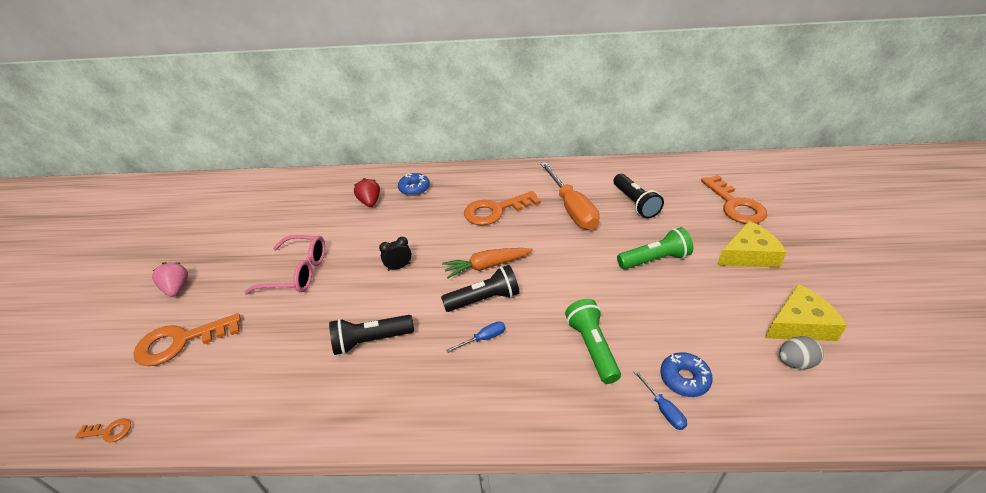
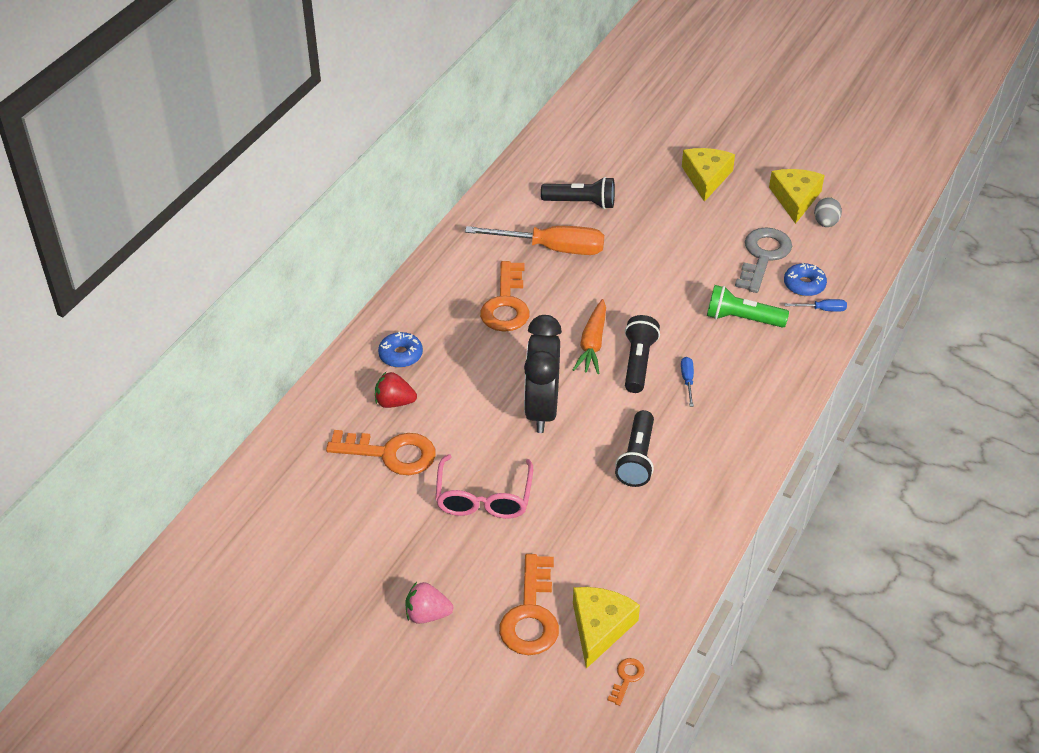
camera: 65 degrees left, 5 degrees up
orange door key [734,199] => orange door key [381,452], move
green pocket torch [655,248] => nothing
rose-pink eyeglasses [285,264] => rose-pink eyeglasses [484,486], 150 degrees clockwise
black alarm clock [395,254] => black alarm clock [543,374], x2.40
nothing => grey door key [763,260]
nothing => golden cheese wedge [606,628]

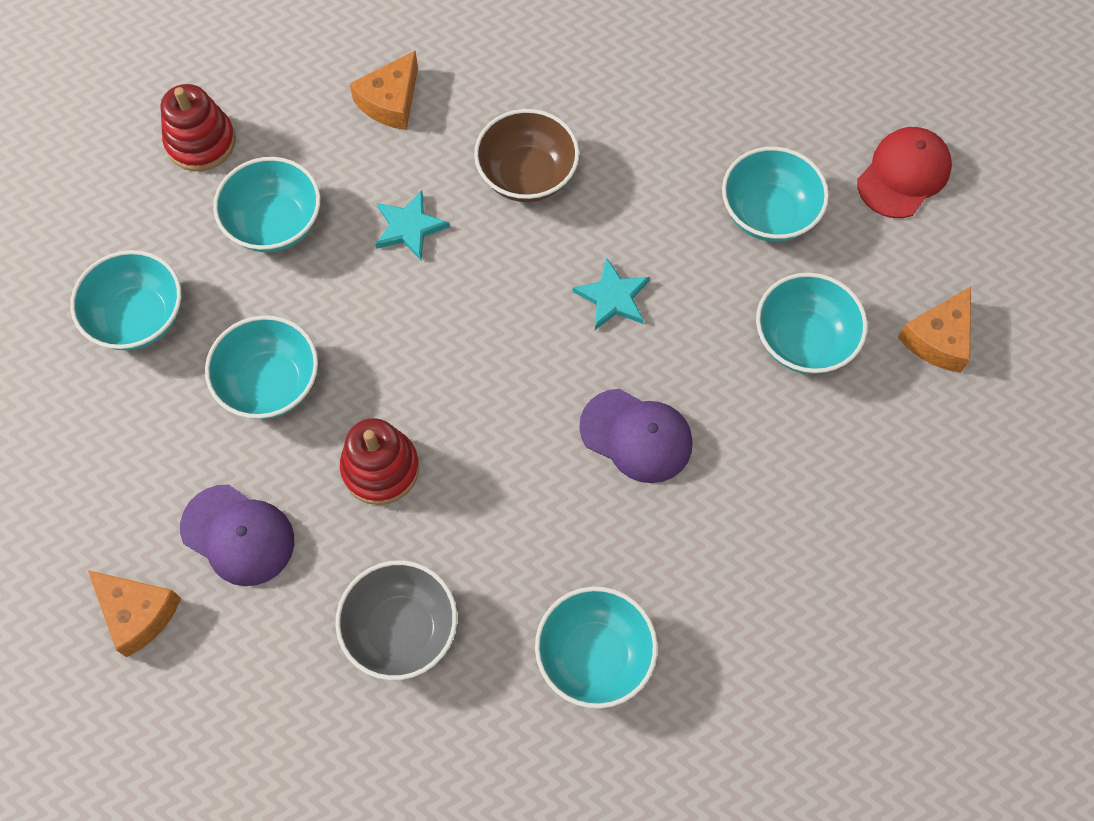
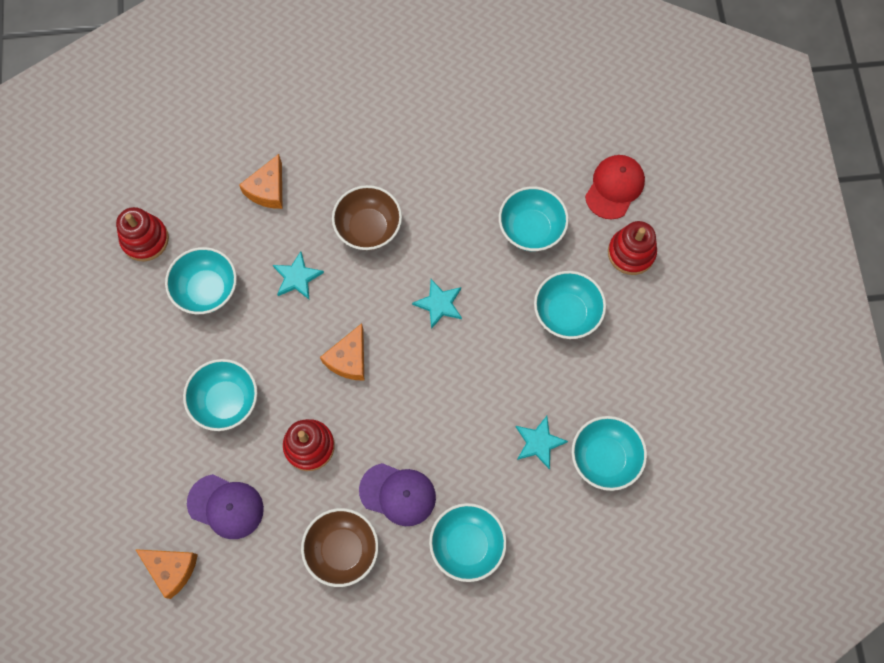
camera: 10 degrees left, 5 degrees up
teal deep dish [125,300] => teal deep dish [609,453], move
orange cheese wedge [934,330] => orange cheese wedge [342,352], move
purple cap [636,436] => purple cap [397,494], move
grey deep dish [396,620] => russet deep dish [340,547]
nothing => scarlet stacking rings [632,248]
nothing => teal star [542,442]

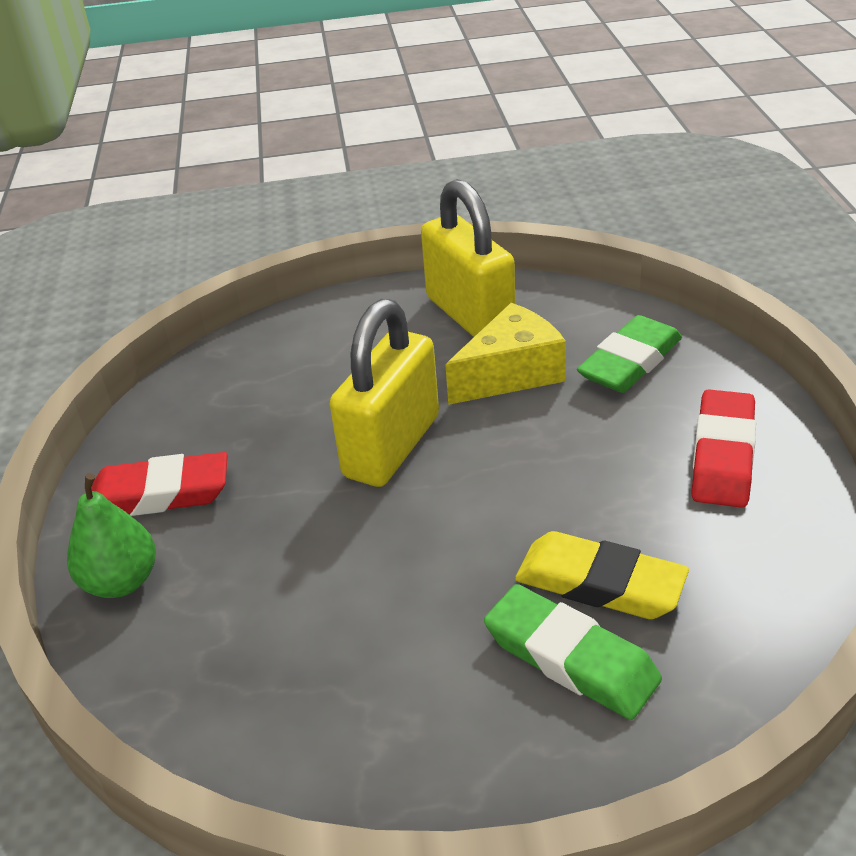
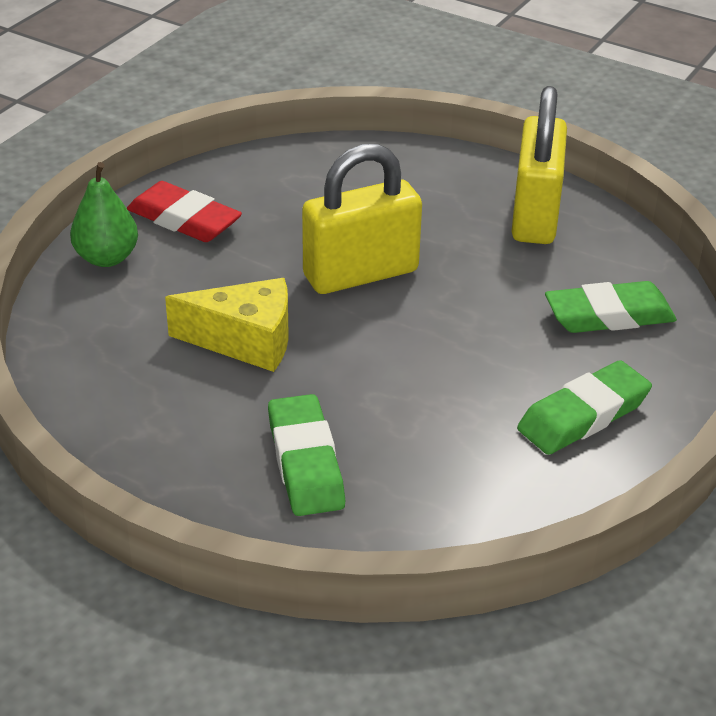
camera: 35 degrees right, 0 degrees up
golden cheese wedge [505,354] => golden cheese wedge [227,325], move
scarlet gum eraser [723,448] => green gum eraser [584,407]
golden gum eraser [602,575] => nothing

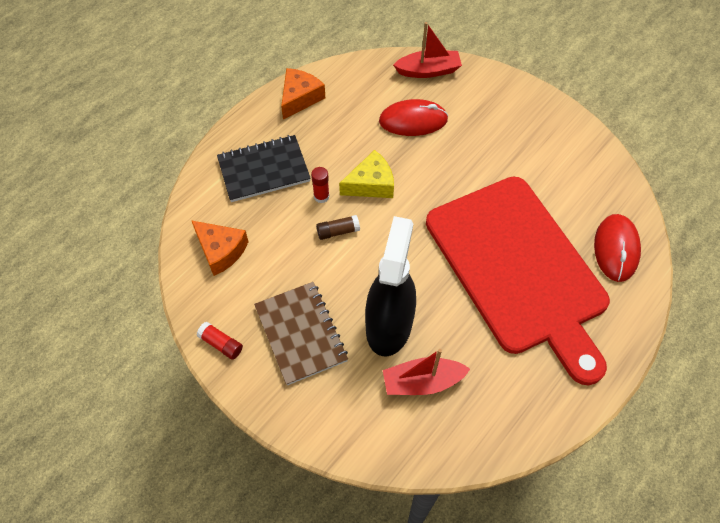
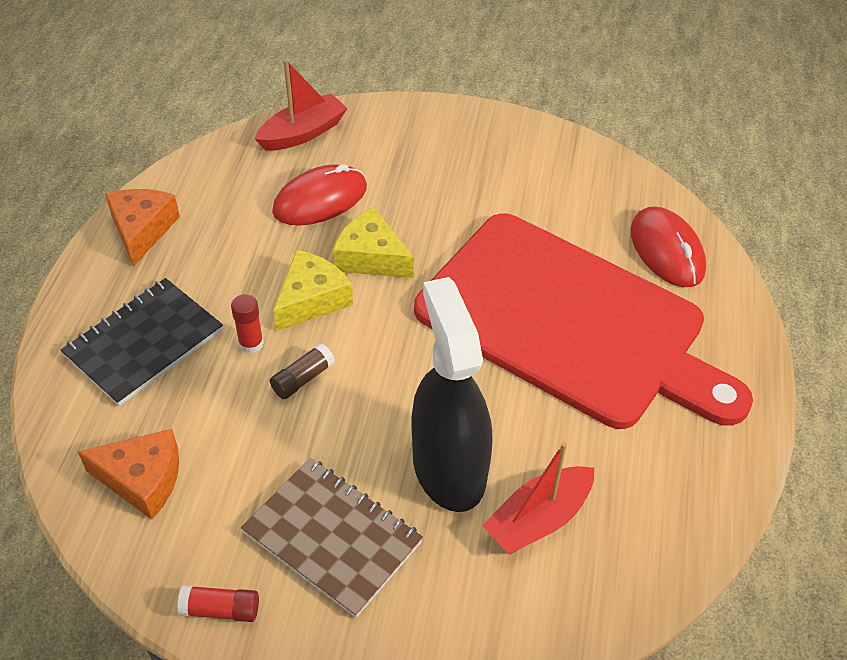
camera: 30 degrees left, 10 degrees down
nothing => golden cheese wedge [373,242]

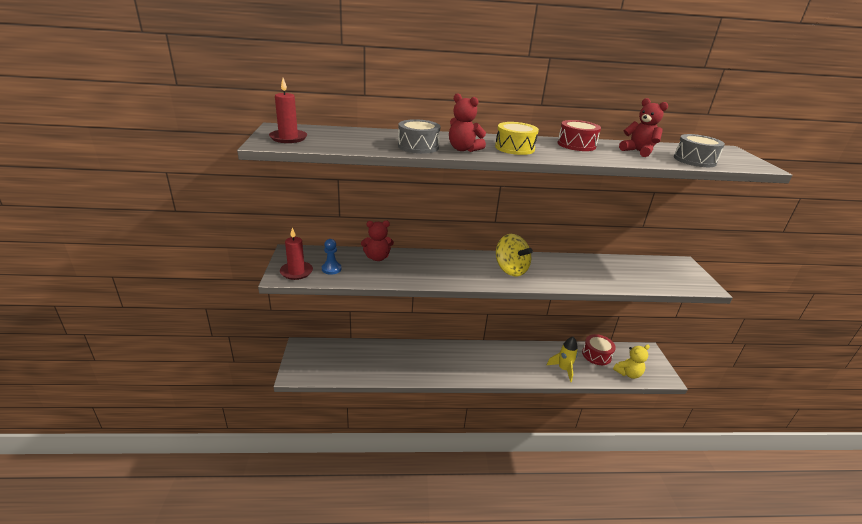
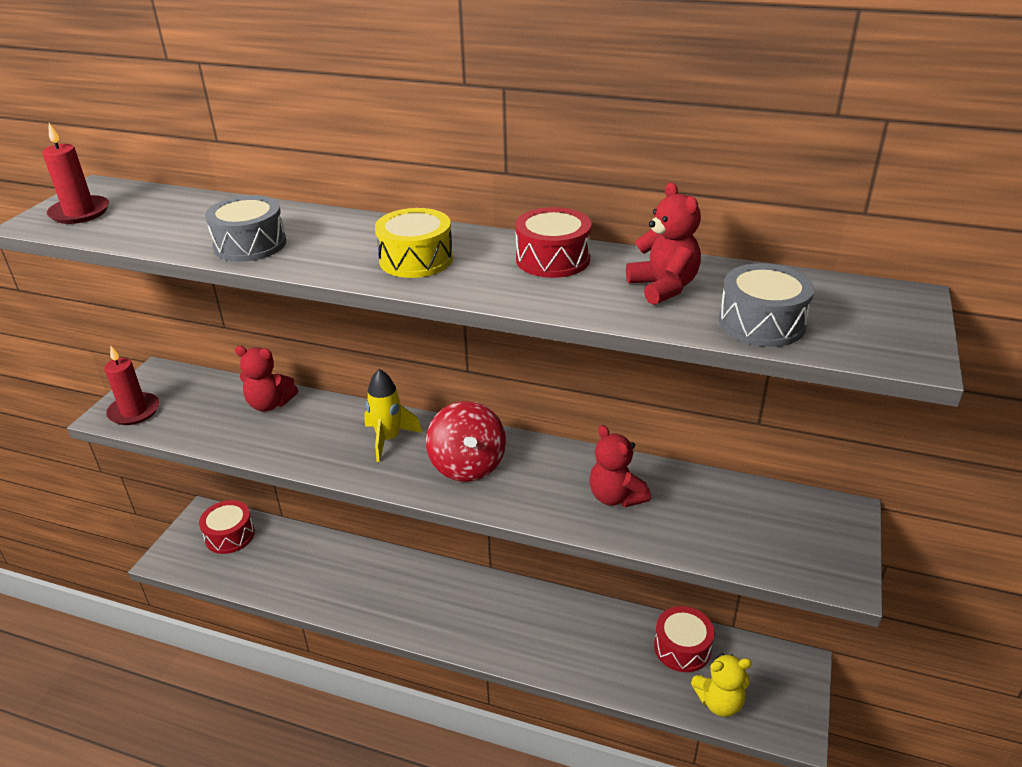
camera: 25 degrees right, 5 degrees up
scarlet teddy bear [467,122] => scarlet teddy bear [620,466], move
golden spinning top [514,255] => scarlet spinning top [466,441]
blue chess pawn [332,257] => nothing
golden rocket [562,359] => golden rocket [393,415], move
nothing => scarlet snare drum [227,527]

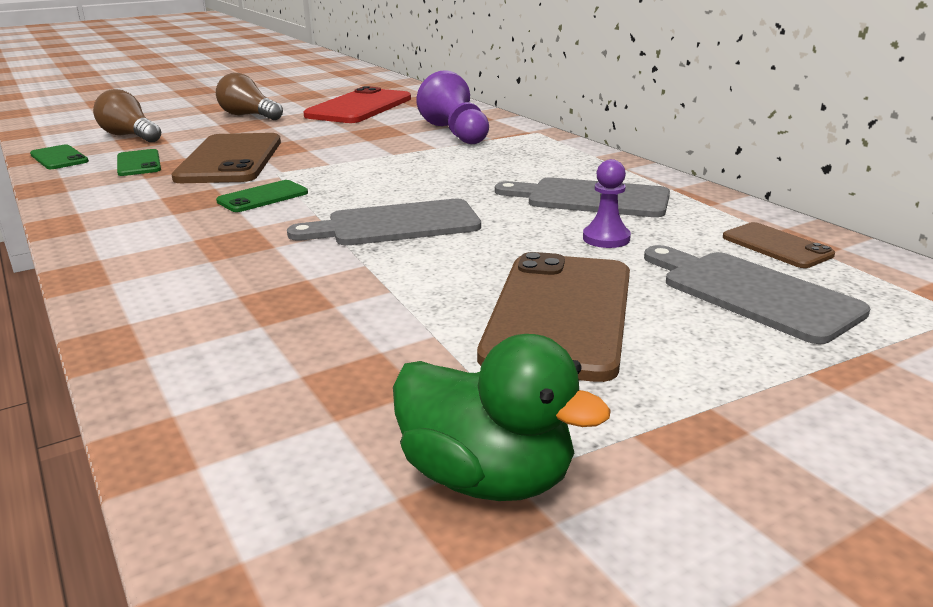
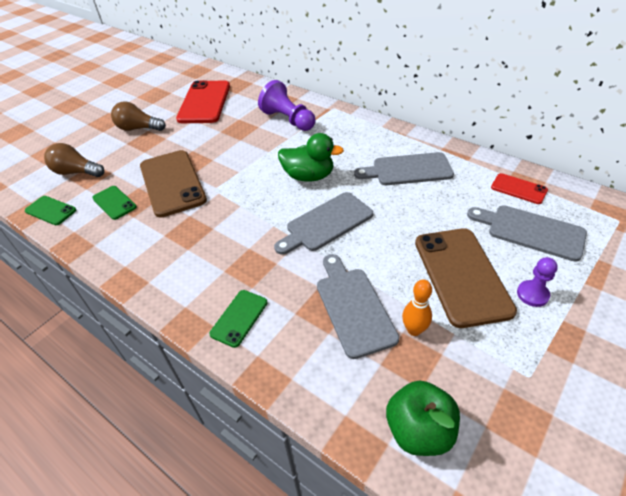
camera: 20 degrees left, 20 degrees up
purple chess pawn [607,203] => purple chess pawn [537,282], move
green smartphone [262,196] => green smartphone [238,319], move
russet smartphone [779,245] => scarlet smartphone [519,188]
green rubber duck [502,417] => green rubber duck [311,157], move
nothing => grey bread board [358,306]
nothing => orange bowling pin [417,308]
nothing => green toy apple [423,418]

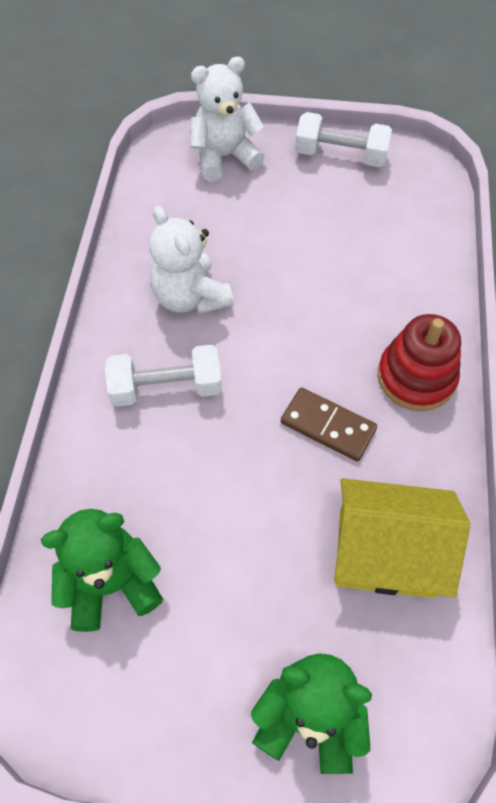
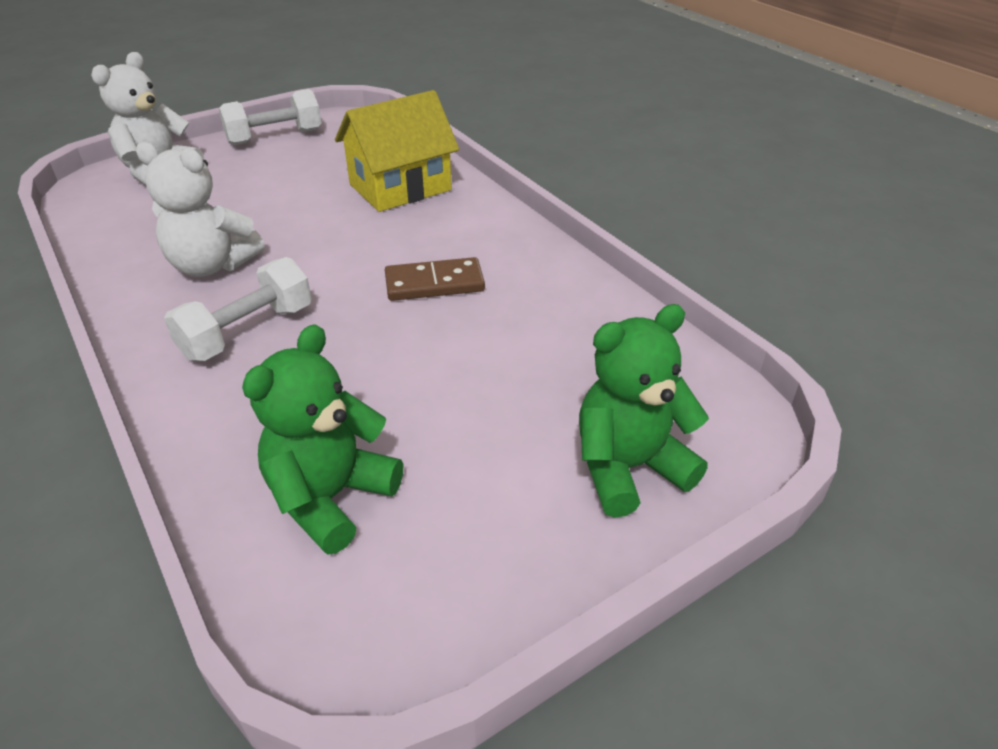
camera: 40 degrees left, 20 degrees down
scarlet stacking rings [419,362] => nothing
golden toy house [402,538] => golden toy house [397,151], move

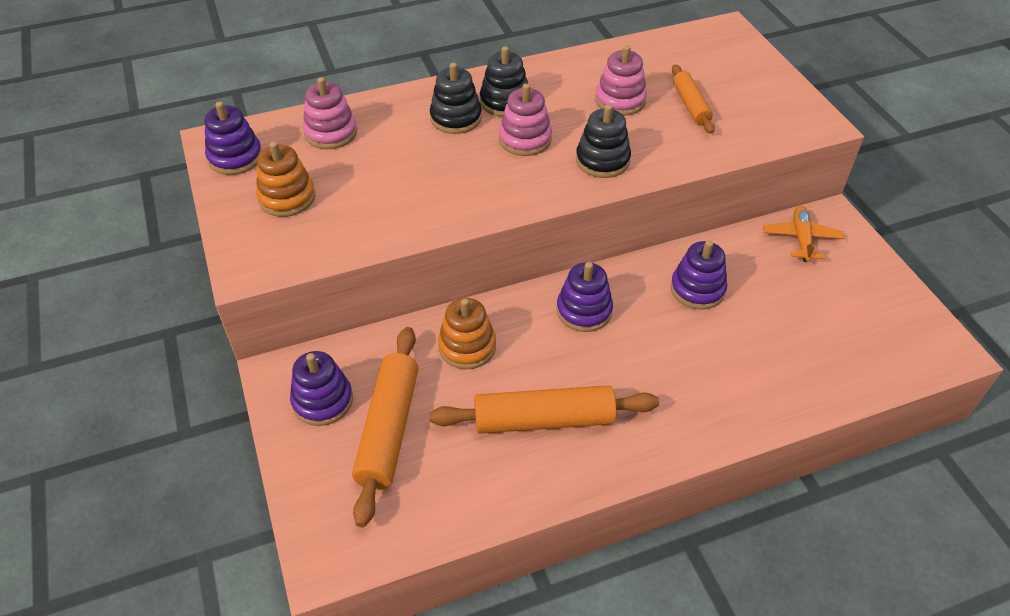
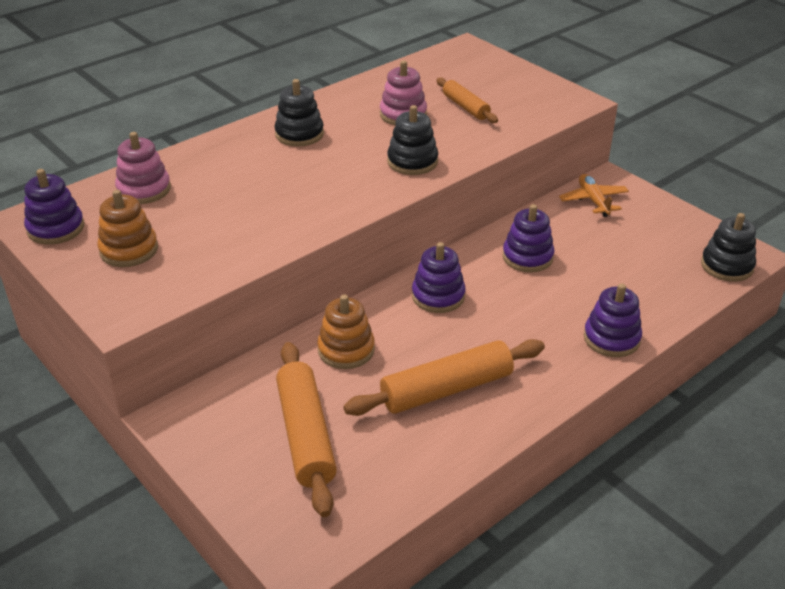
camera: 20 degrees left, 10 degrees down
black stacking rings [456,98] => black stacking rings [728,247], move
rose-pink stacking rings [525,120] => nothing
purple stacking rings [321,388] => purple stacking rings [613,320], move

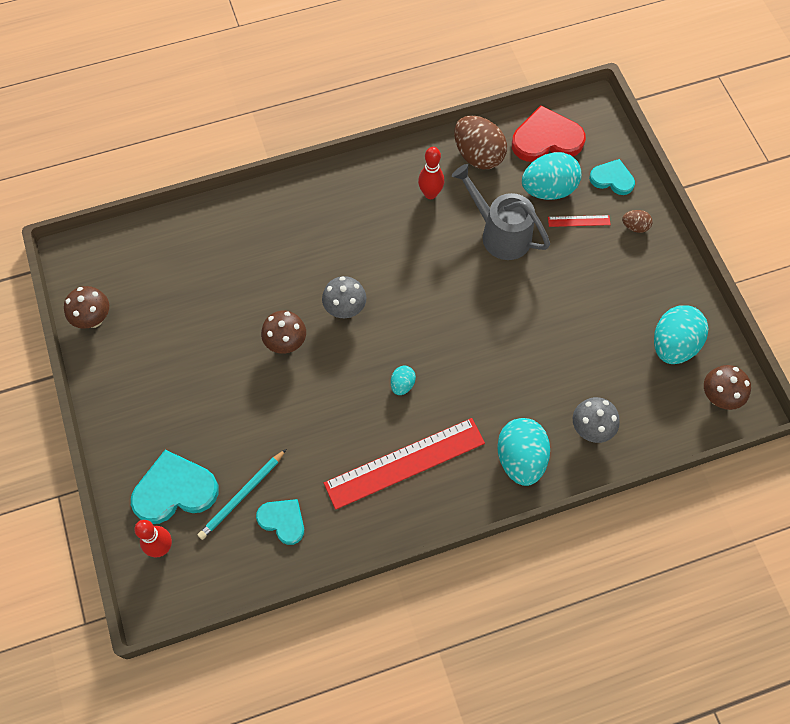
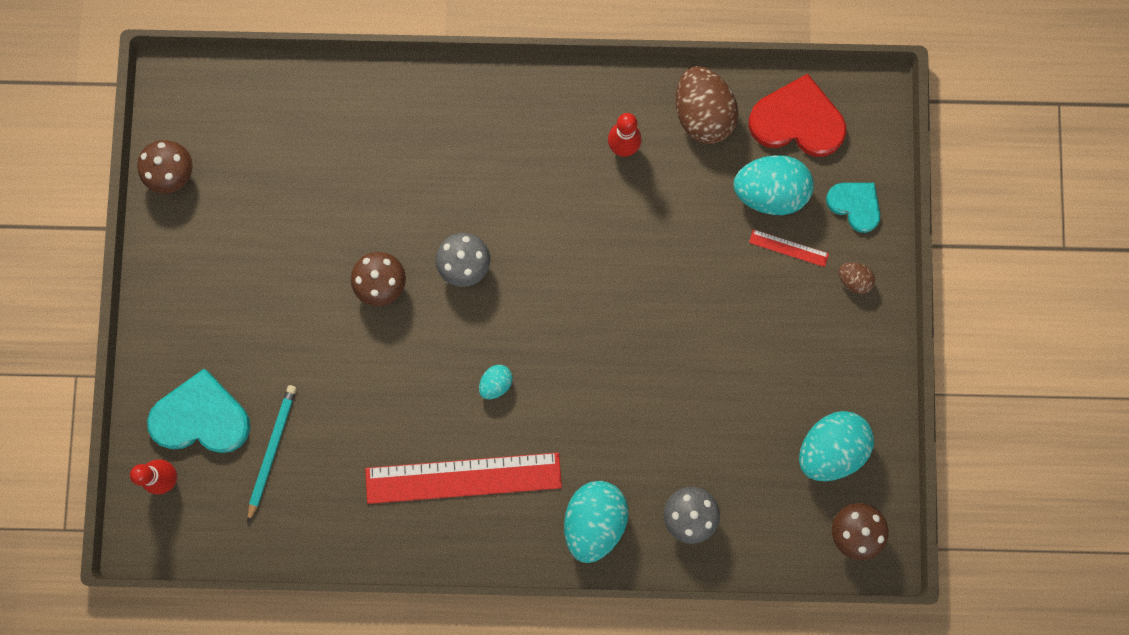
camera: 20 degrees right, 15 degrees up
grey sprinkling can [501,212] => nothing
teal pencil [242,494] => teal pencil [272,453], 135 degrees clockwise
teal heart [280,522] => nothing

